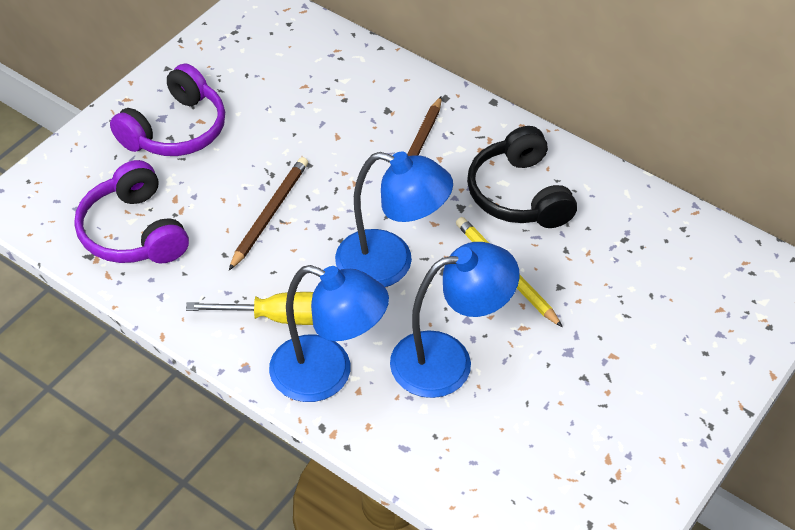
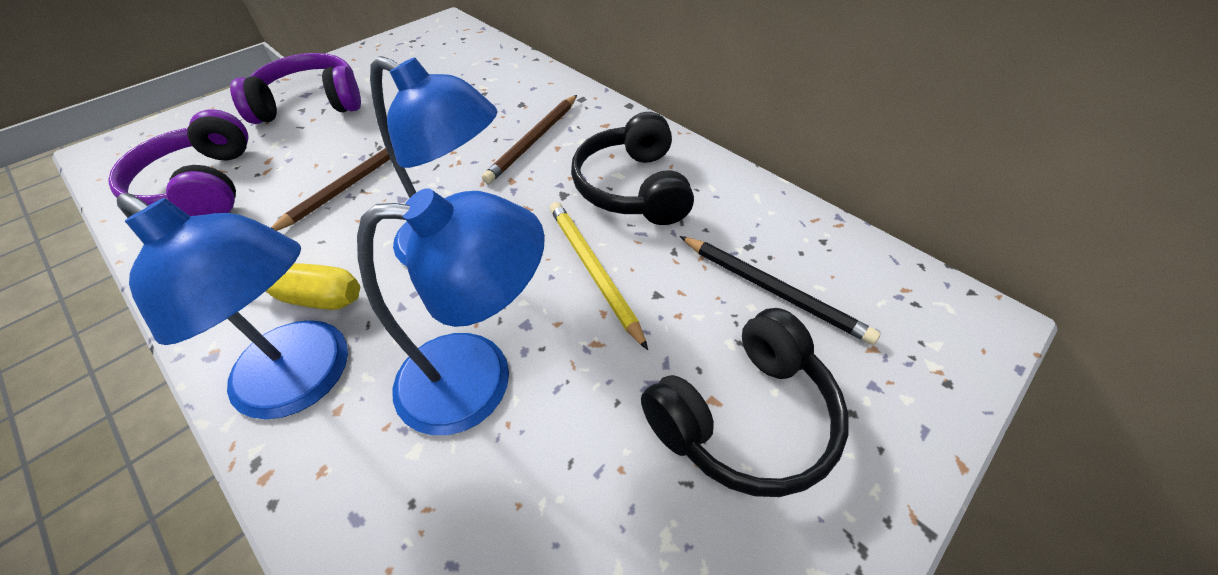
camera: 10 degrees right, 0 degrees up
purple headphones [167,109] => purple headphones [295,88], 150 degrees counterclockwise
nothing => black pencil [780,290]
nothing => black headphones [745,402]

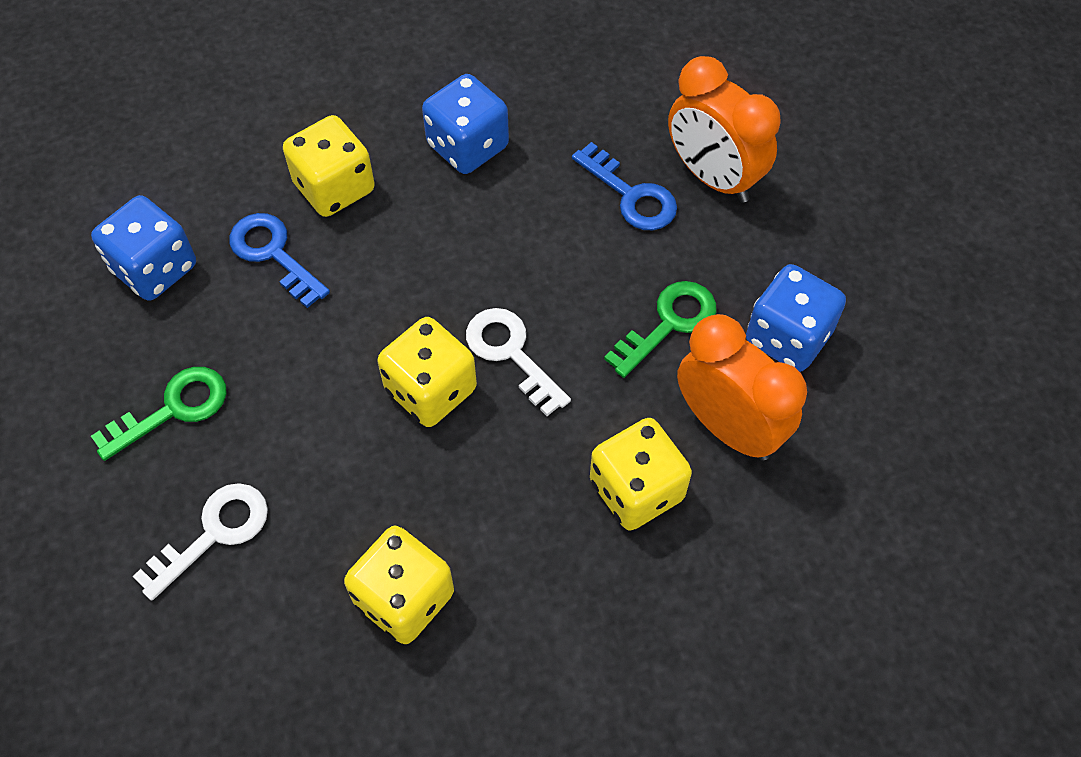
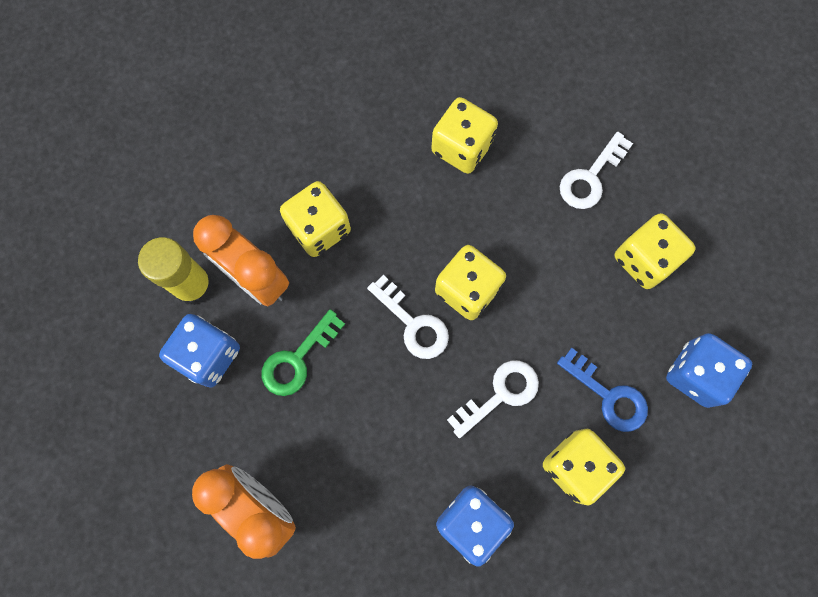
camera: 175 degrees right, 15 degrees up
blue door key [624,186] => nothing
green door key [158,414] => golden dice [655,251]
nothing => golden glue [175,271]
nothing => snow-white door key [493,399]

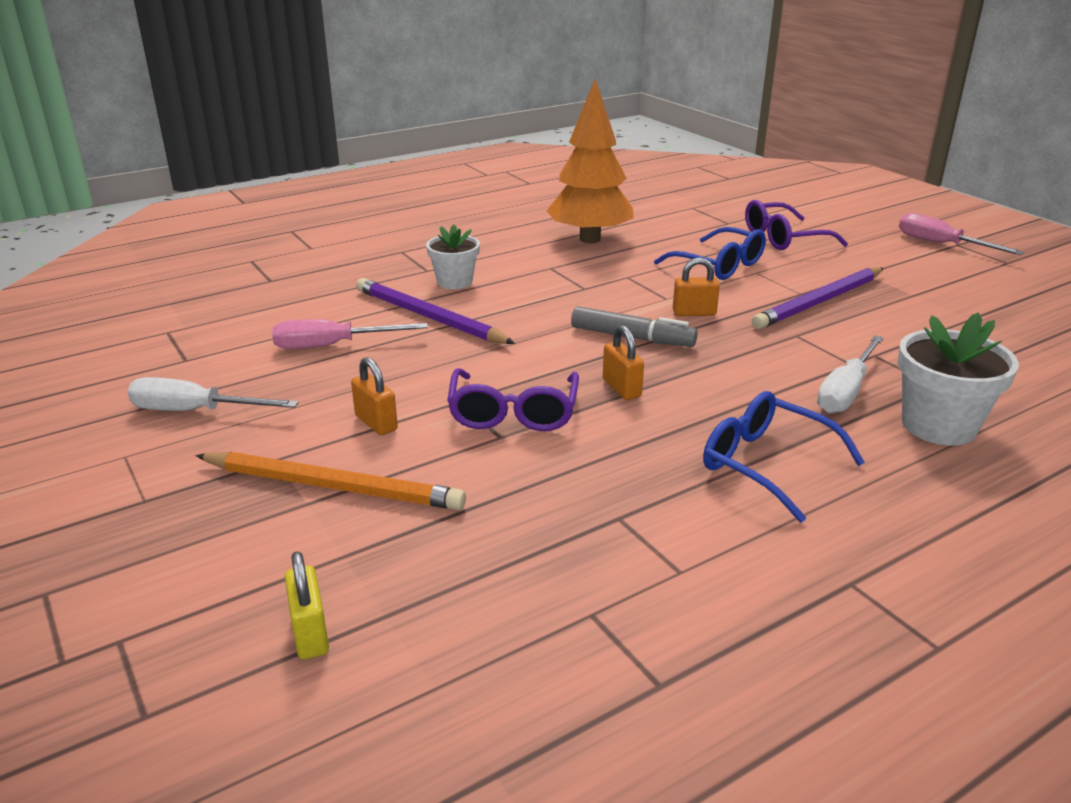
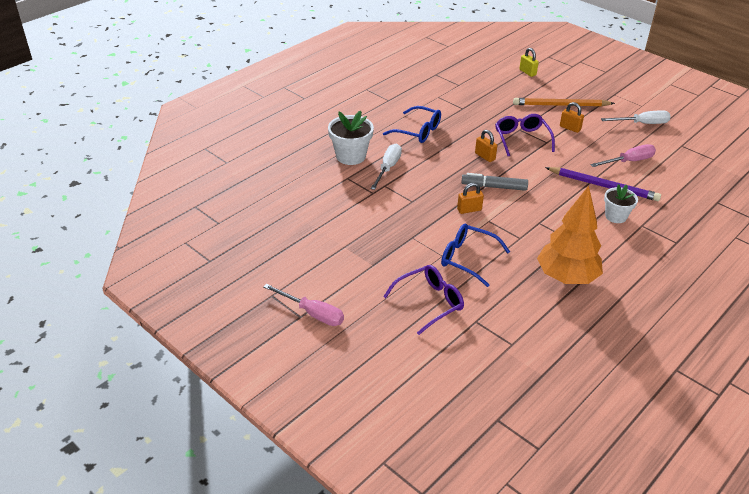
camera: 165 degrees right, 10 degrees up
purple pencil [818,298] => nothing

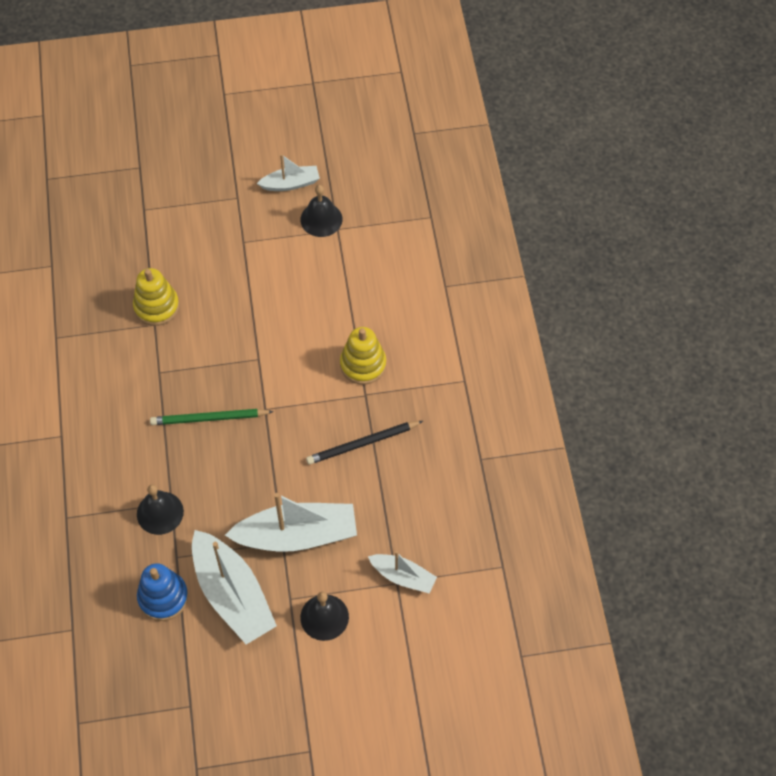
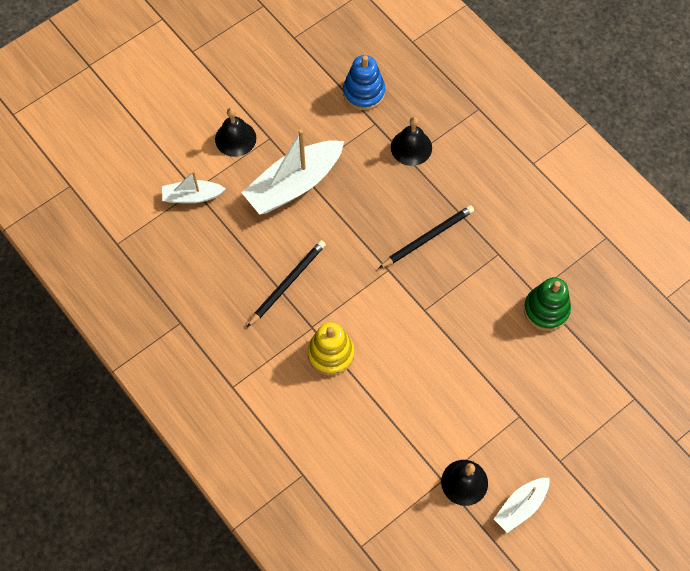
camera: 150 degrees right, 5 degrees up
golden stacking rings [156,297] => green stacking rings [547,304]
green pencil [212,417] => black pencil [426,237]
snow-white toy boat [234,587] => nothing

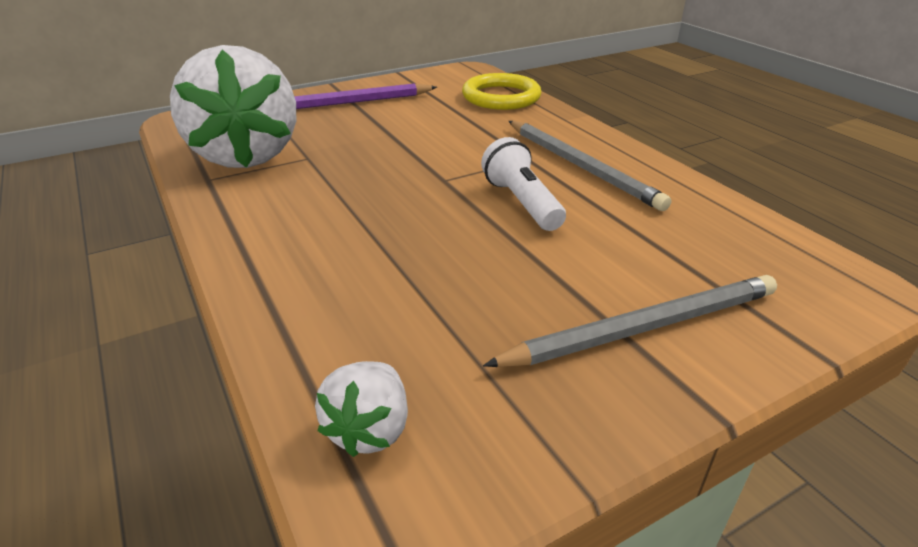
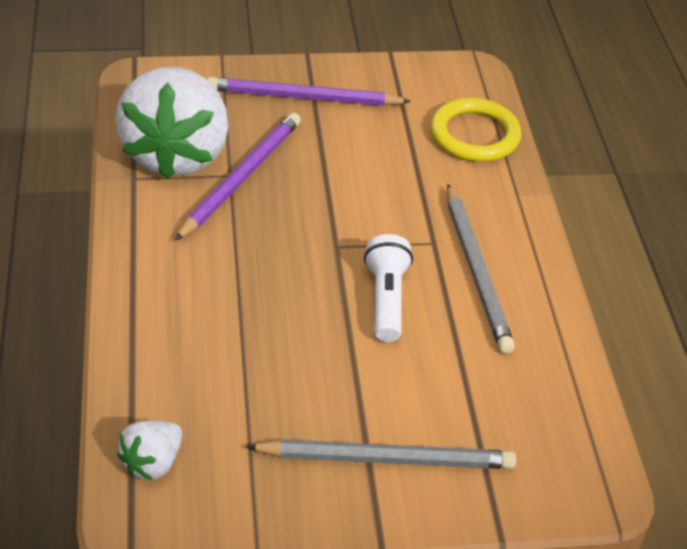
camera: 20 degrees right, 10 degrees up
nothing => purple pencil [238,177]

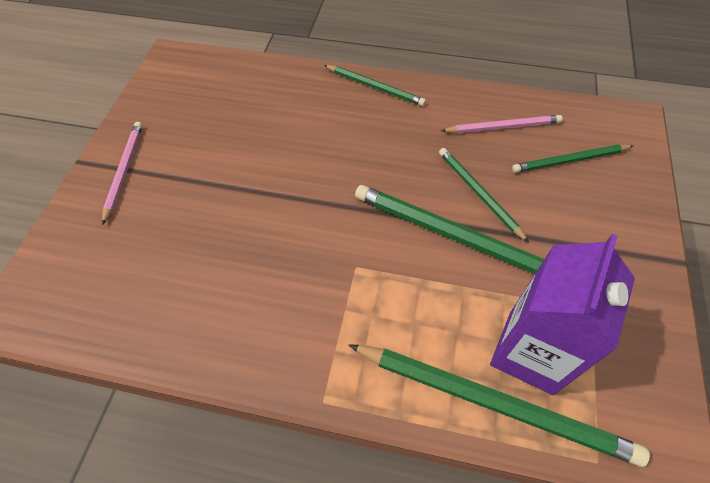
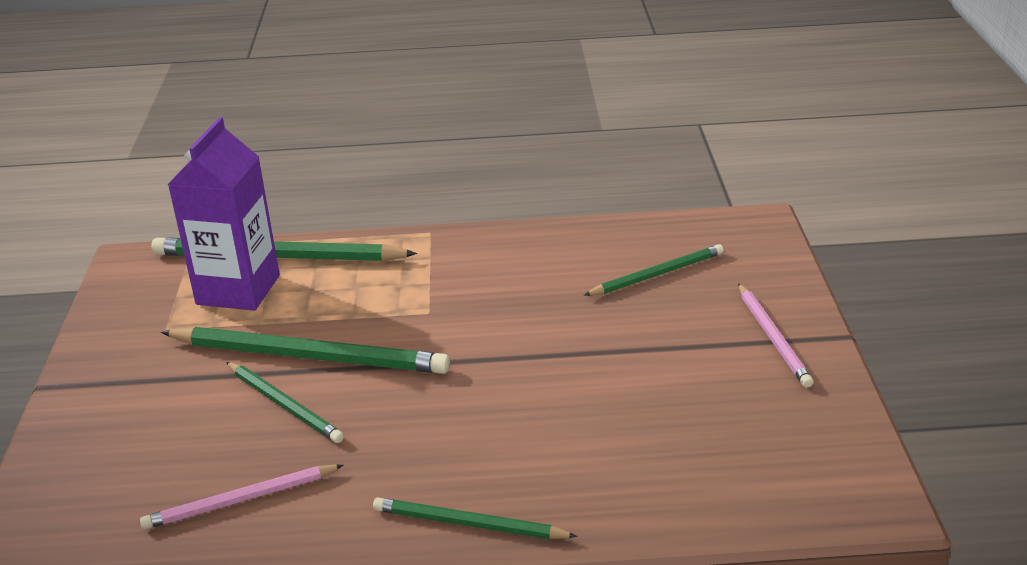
camera: 165 degrees right, 25 degrees down
green pencil [572,159] => green pencil [654,270], move

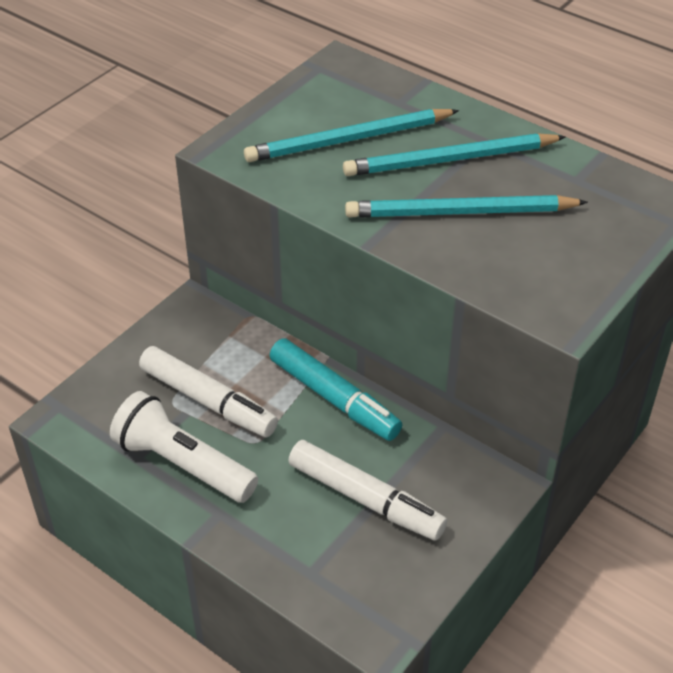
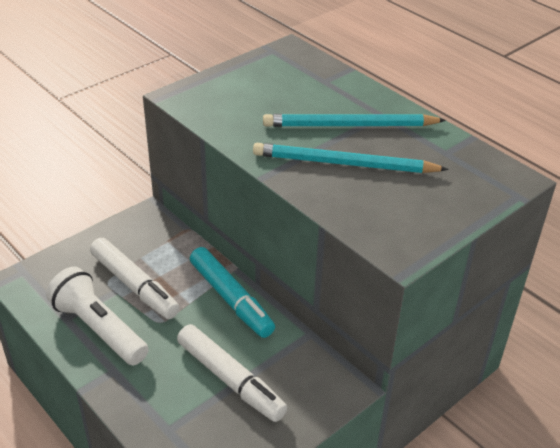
camera: 10 degrees right, 5 degrees down
teal pencil [351,135] => nothing

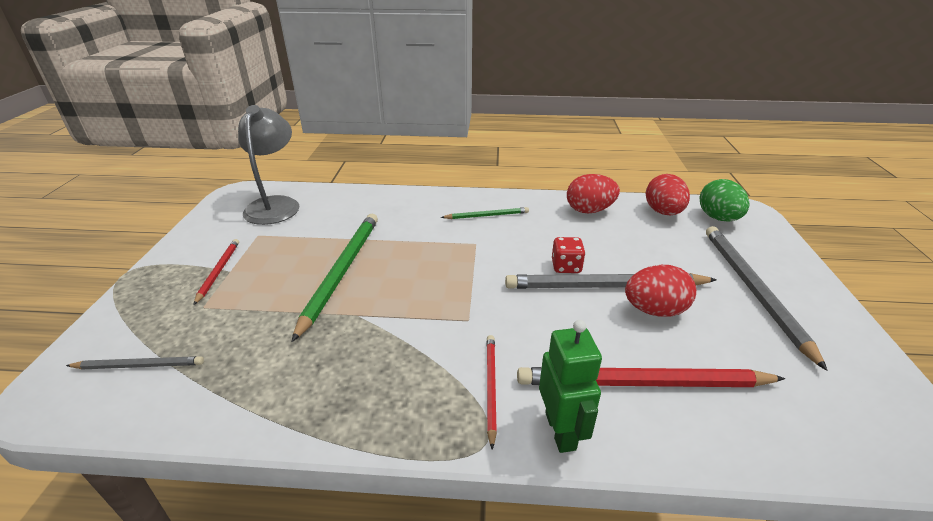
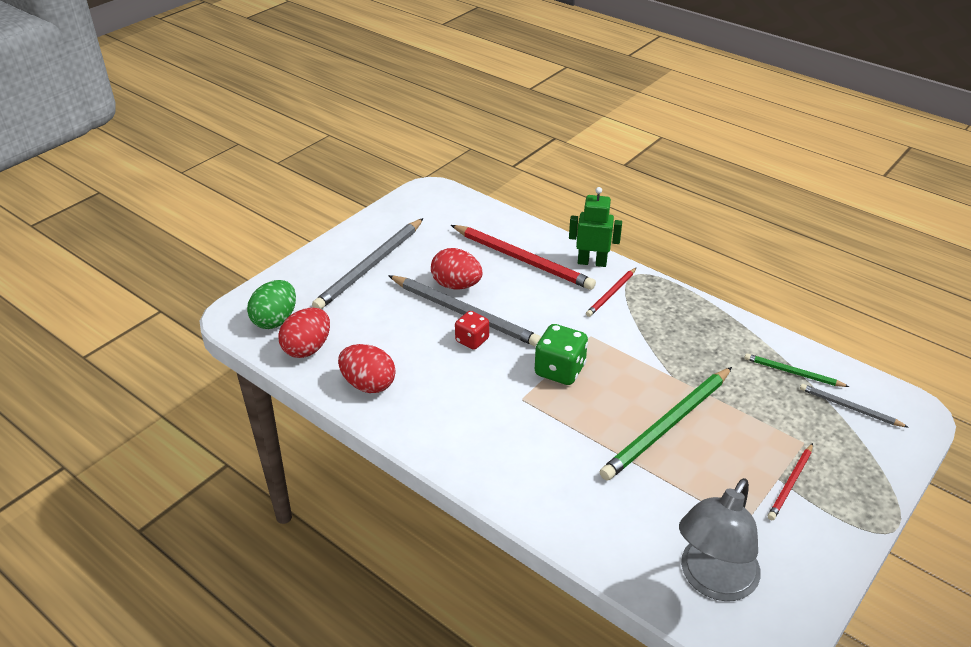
camera: 145 degrees left, 5 degrees up
green pencil [485,213] => green pencil [796,370], move
green robot figure [570,386] => green robot figure [595,227], 75 degrees clockwise
nothing => green dice [561,354]

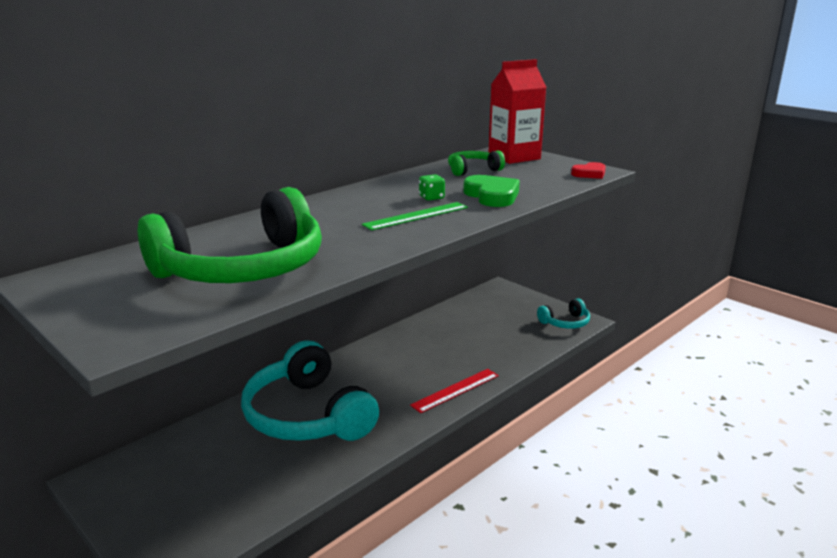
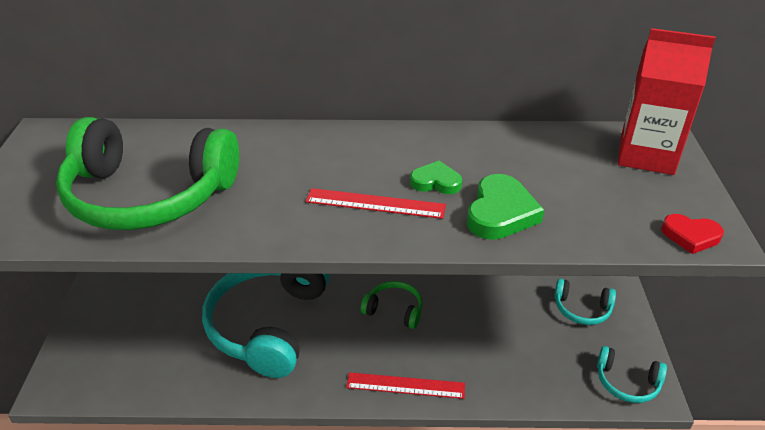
camera: 45 degrees right, 15 degrees up
green headphones [476,163] => green headphones [392,305], move
green dice [432,187] => green heart [436,177]
green ruler [415,216] => scarlet ruler [375,203]
nothing => teal headphones [585,302]

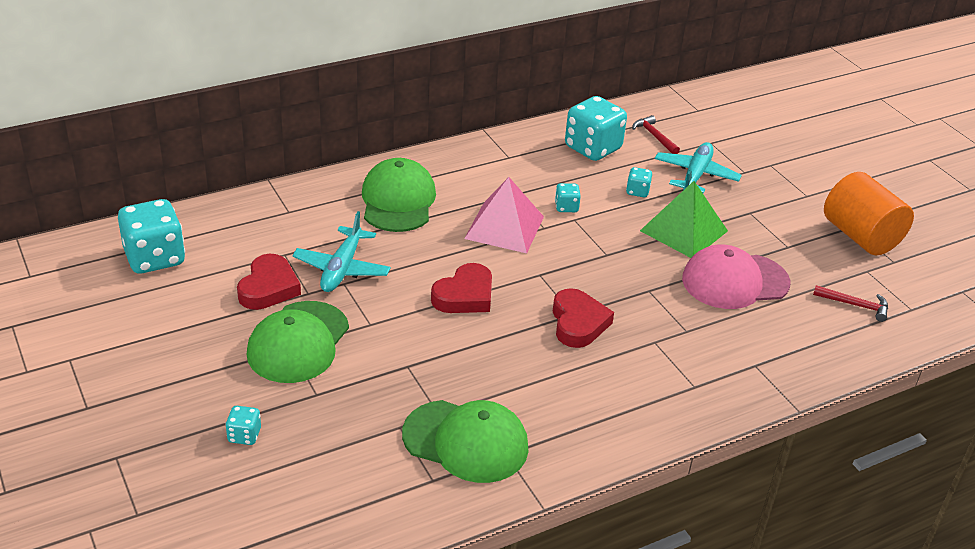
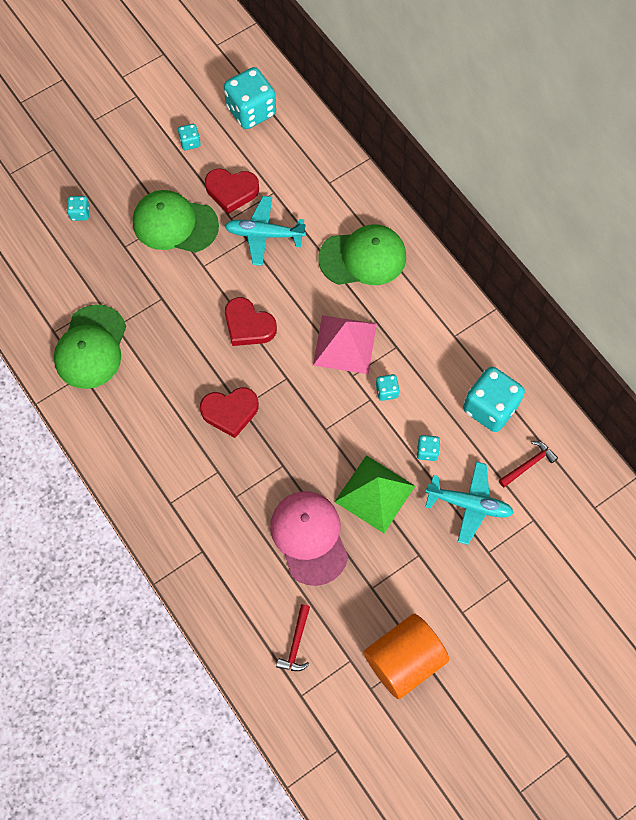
camera: 85 degrees right, 30 degrees up
nothing => teal dice [189,137]

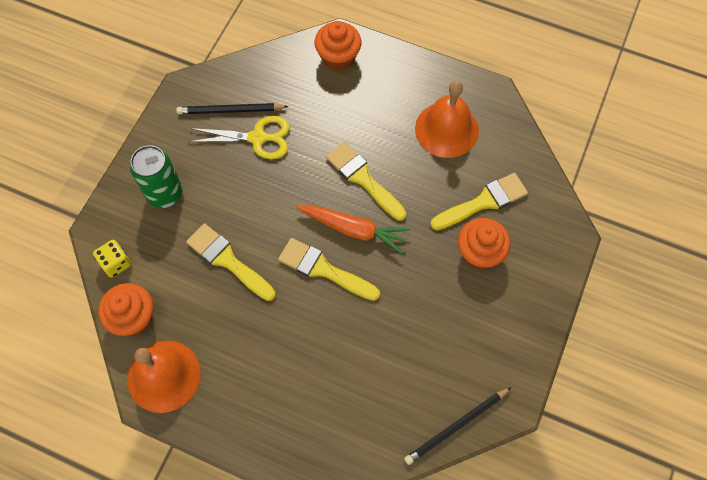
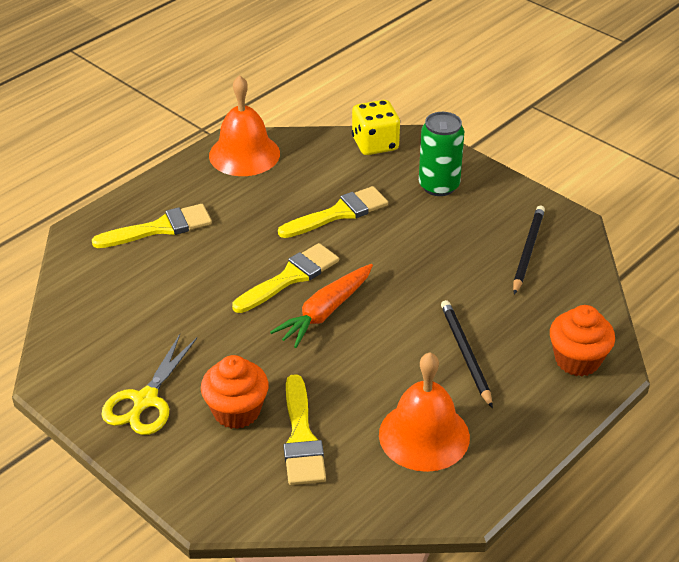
camera: 110 degrees right, 25 degrees down
golden shears [239,137] => golden shears [149,384], move
golden brush [366,181] => golden brush [152,226], move
golden dice [112,259] => golden dice [376,127], x1.51
orange fairy cake [125,309] => nothing
black pencil [457,426] => black pencil [467,354], move

